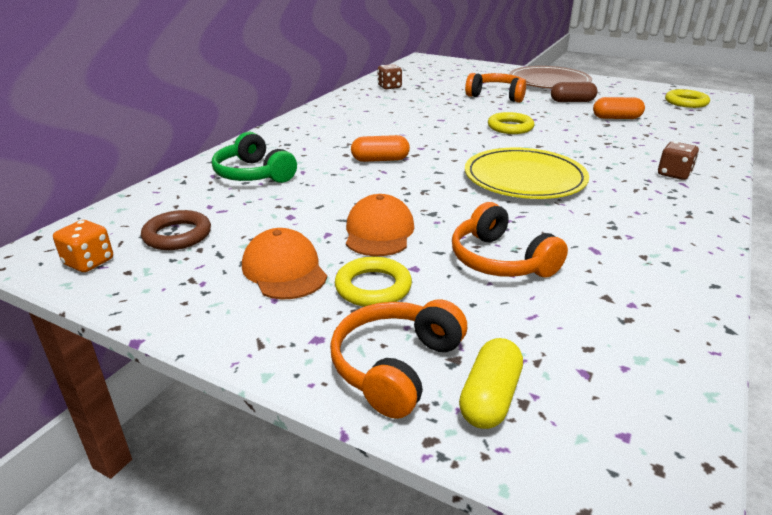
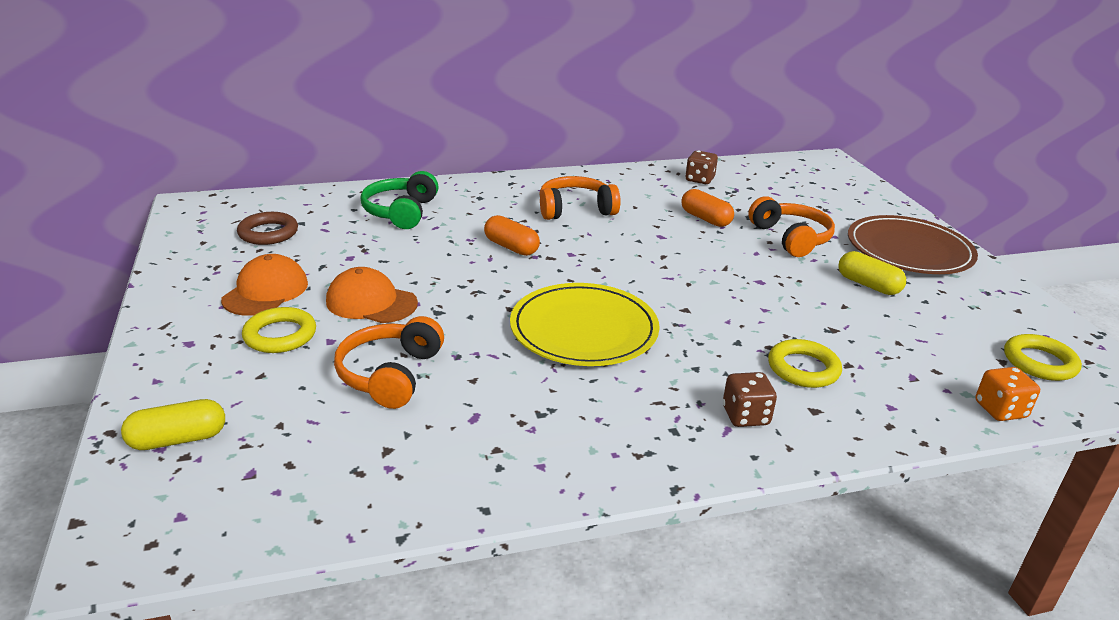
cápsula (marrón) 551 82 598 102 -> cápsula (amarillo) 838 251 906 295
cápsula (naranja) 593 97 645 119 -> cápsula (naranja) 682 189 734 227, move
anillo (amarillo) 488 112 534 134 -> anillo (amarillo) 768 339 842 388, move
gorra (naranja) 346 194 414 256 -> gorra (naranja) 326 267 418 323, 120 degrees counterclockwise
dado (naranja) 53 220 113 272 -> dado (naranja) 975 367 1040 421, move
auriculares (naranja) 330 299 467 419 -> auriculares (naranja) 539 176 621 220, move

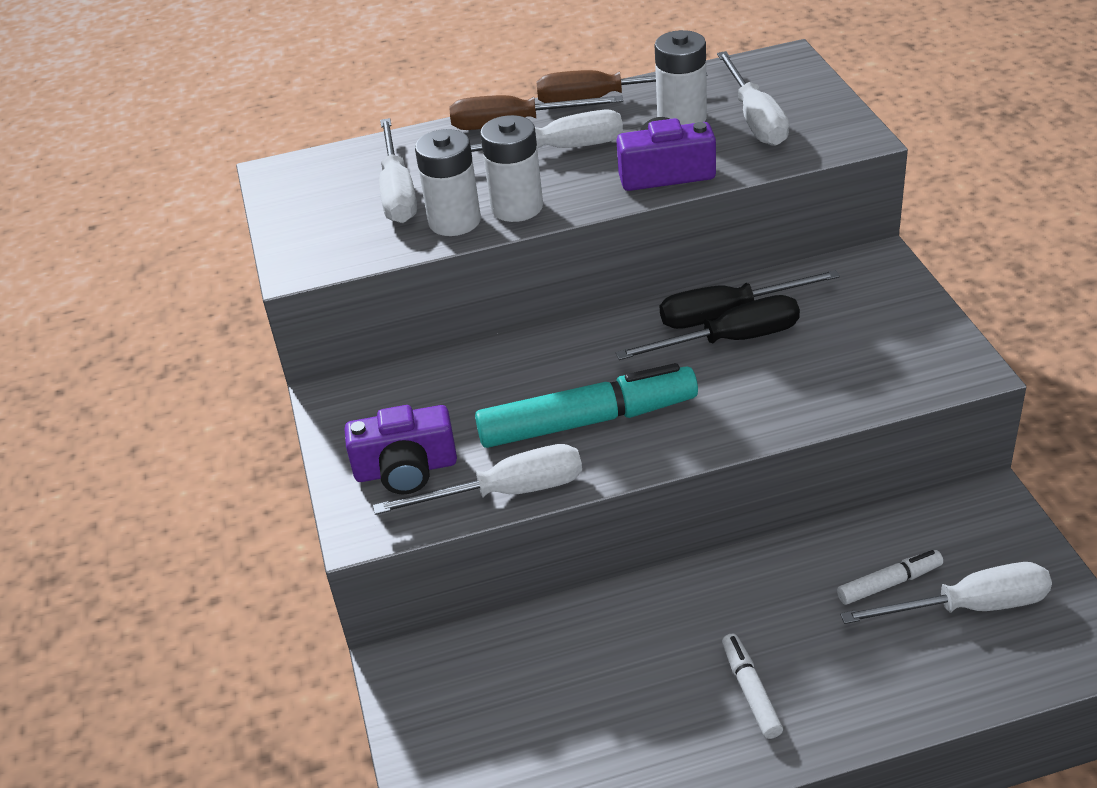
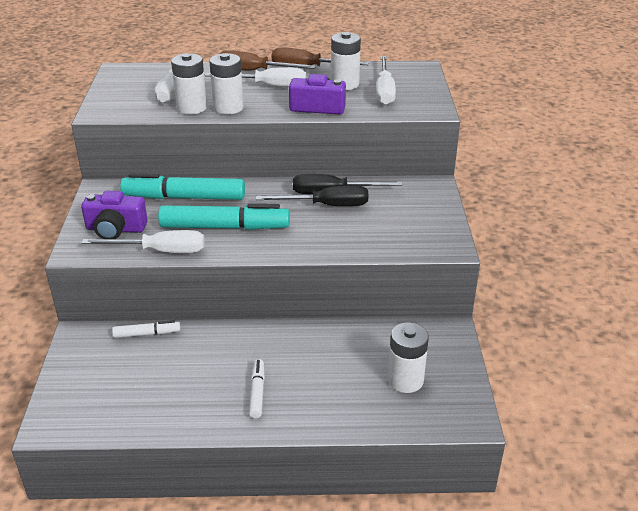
rotulador (blanco) 837 550 943 605 -> rotulador (blanco) 112 320 180 338, move
destornillador (blanco) 840 562 1052 624 -> pila (blanco) 388 322 429 393
none -> rotulador (turquesa) 120 173 245 200

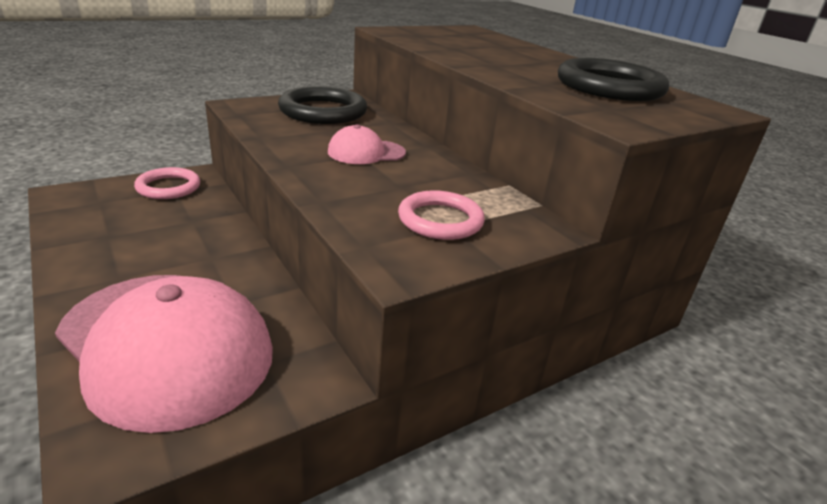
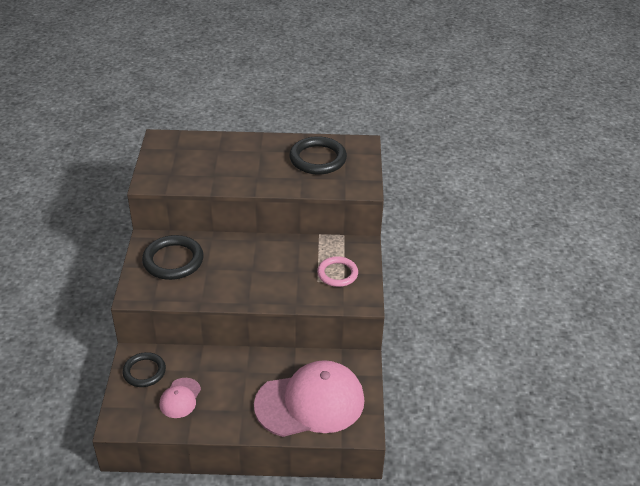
gorra (rosa) 328 124 406 164 -> gorra (rosa) 159 378 201 418, move
anillo (rosa) 134 167 200 199 -> anillo (negro) 123 352 166 387

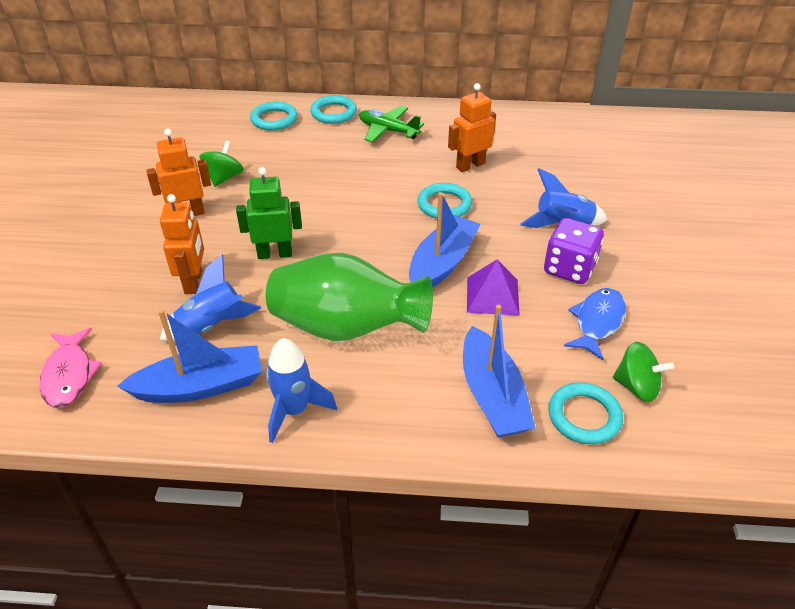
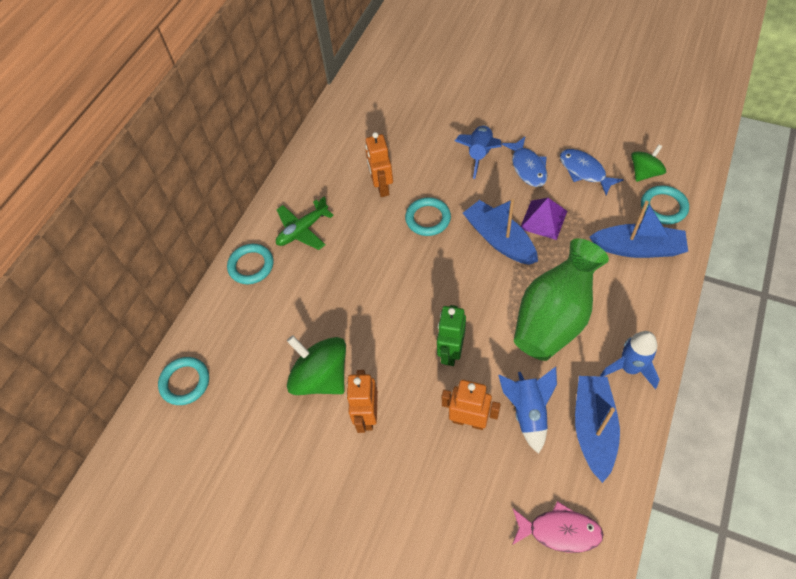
anillo (turquesa) 250 102 297 131 -> anillo (turquesa) 158 357 209 405, move
peonza (verde) 199 140 244 187 -> peonza (verde) 287 335 346 395, x1.66
dado (morado) 544 218 604 284 -> pez (azul) 502 136 547 187

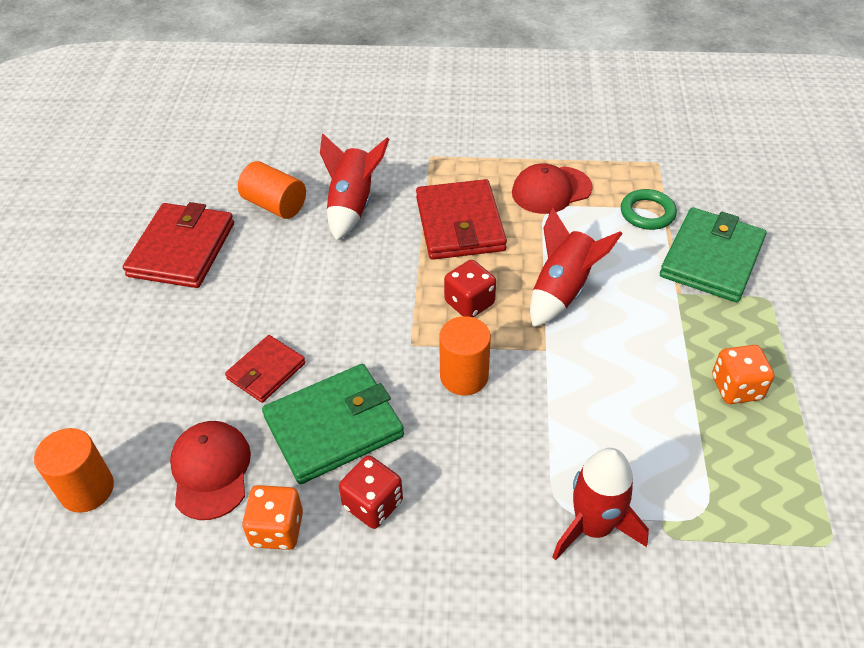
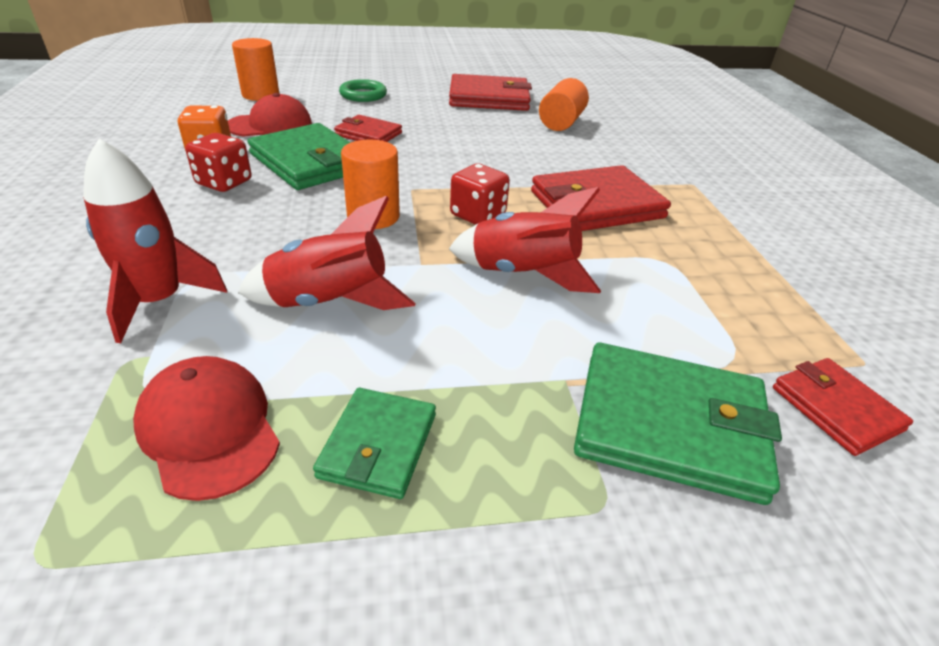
cohete (rojo) 320 133 389 241 -> cohete (rojo) 238 196 416 310, move
gorra (rojo) 512 163 593 214 -> gorra (rojo) 133 356 280 501, move
anillo (verde) 621 189 677 230 -> anillo (verde) 339 79 387 102, move
dado (naranja) 712 345 774 404 -> cartera (verde) 313 388 436 499
none -> cartera (rojo) 773 358 913 456

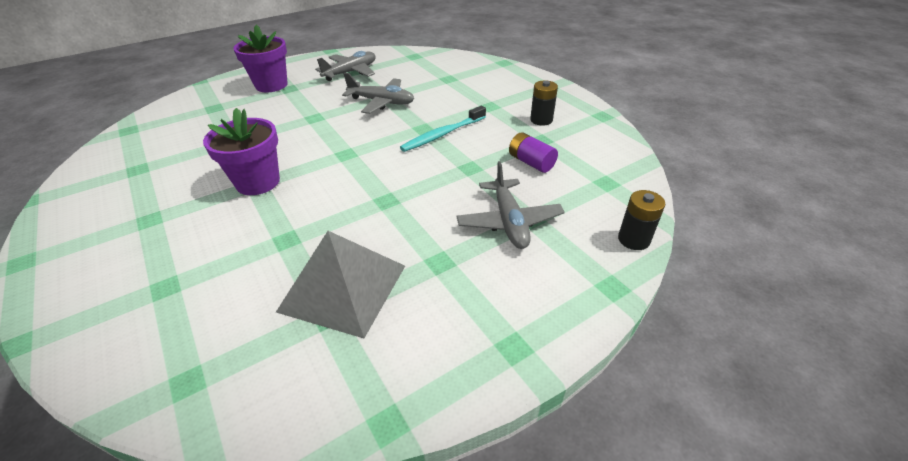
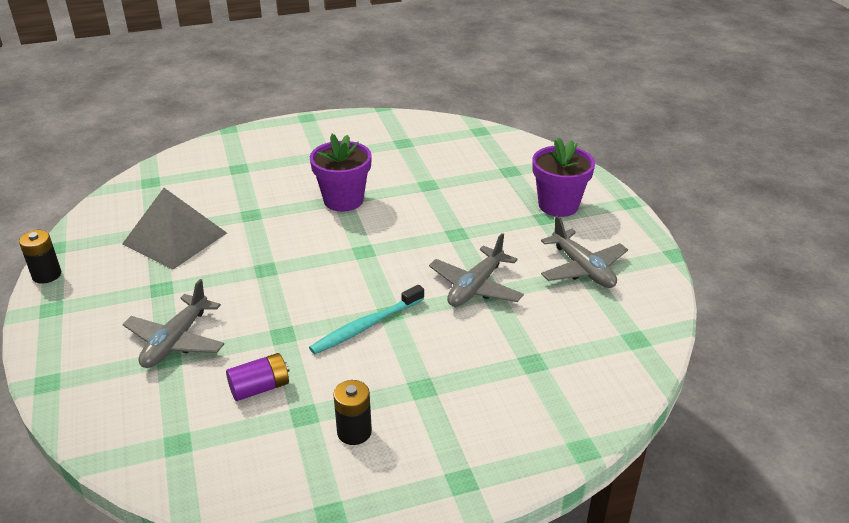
cepillo de dientes (turquesa) 400 106 486 152 -> cepillo de dientes (turquesa) 309 285 424 354, 105 degrees counterclockwise
avión (gris) 456 161 565 249 -> avión (gris) 123 279 224 368, 75 degrees counterclockwise
pila (negro) 618 190 666 250 -> pila (negro) 19 230 61 284, move

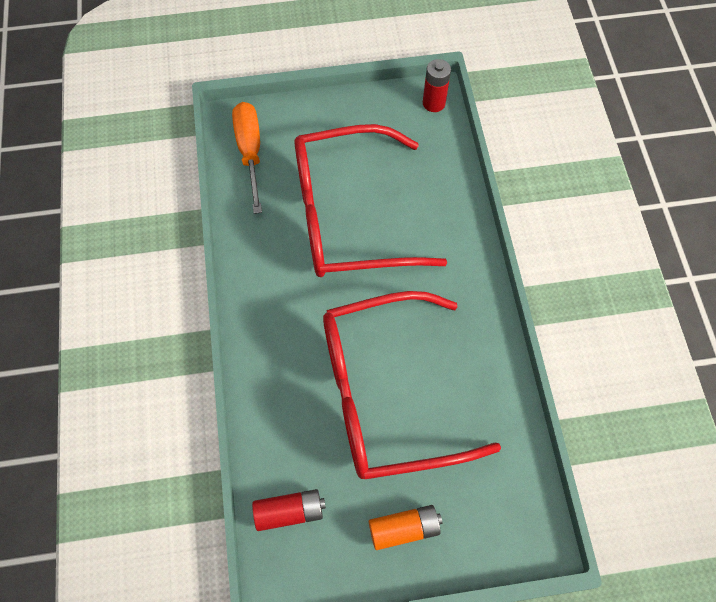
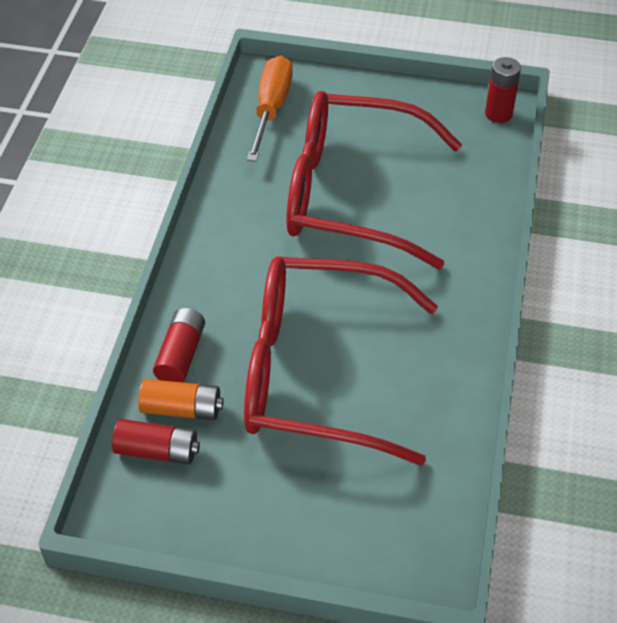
pila (naranja) 369 505 442 550 -> pila (naranja) 138 379 224 420, move
none -> pila (rojo) 153 308 205 382

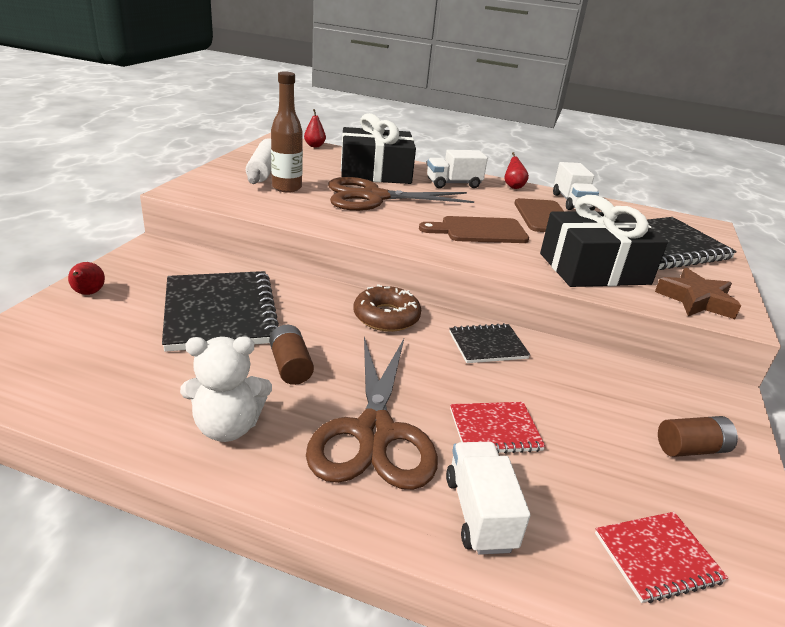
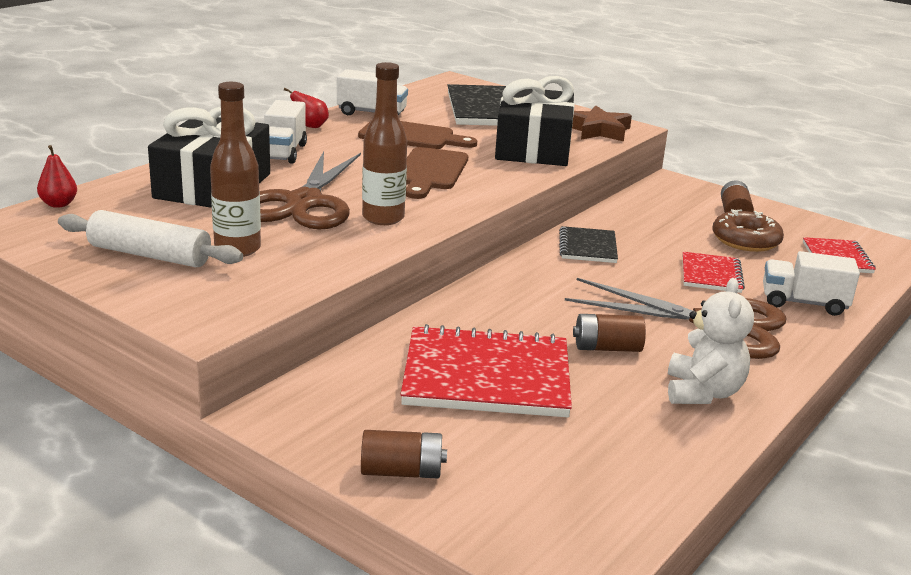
pera (rojo) 68 262 105 295 -> pila (marrón) 361 430 447 478
cuaderno (negro) 162 271 279 352 -> cuaderno (rojo) 400 324 572 417
rosquilla (marrón) 353 284 421 332 -> rosquilla (marrón) 712 209 784 252, move
none -> botella (marrón) 362 62 407 225

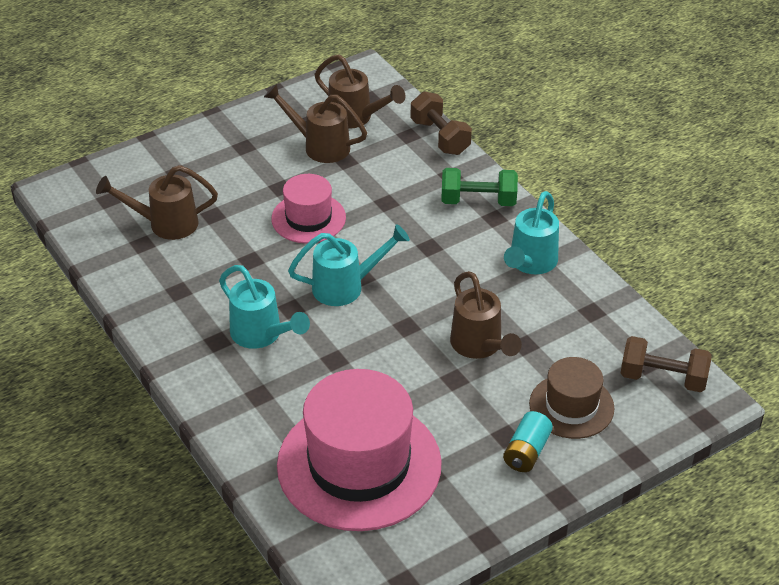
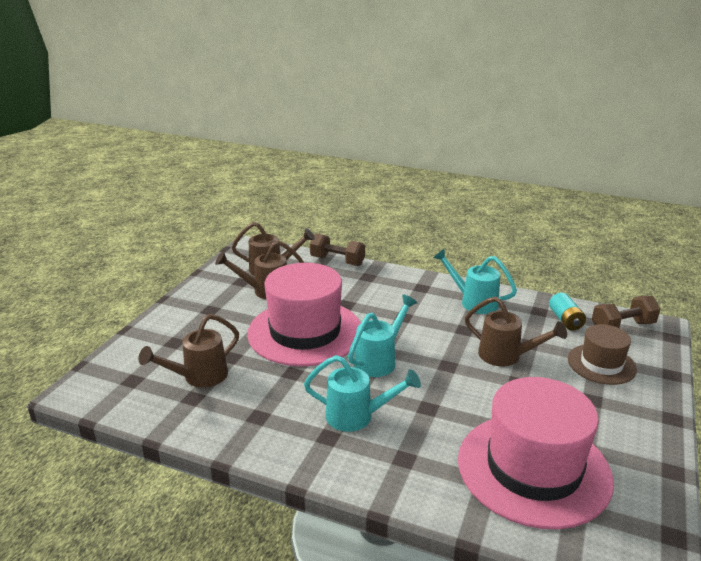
mancuerna (verde) 441 168 518 206 -> none
sombrero (rosa) 271 174 346 244 -> sombrero (rosa) 247 263 361 367, x1.87
regadera (turquesa) 504 191 559 274 -> regadera (turquesa) 433 249 517 314, 135 degrees clockwise
pila (turquesa) 503 411 553 472 -> pila (turquesa) 549 292 586 330, move

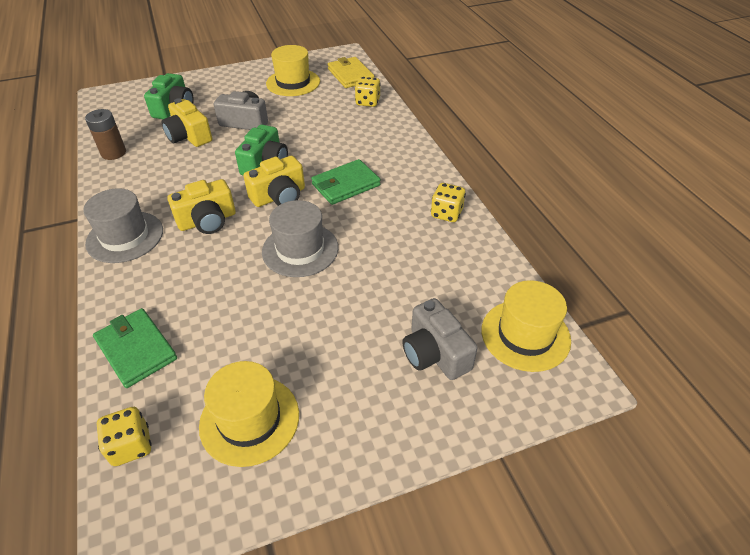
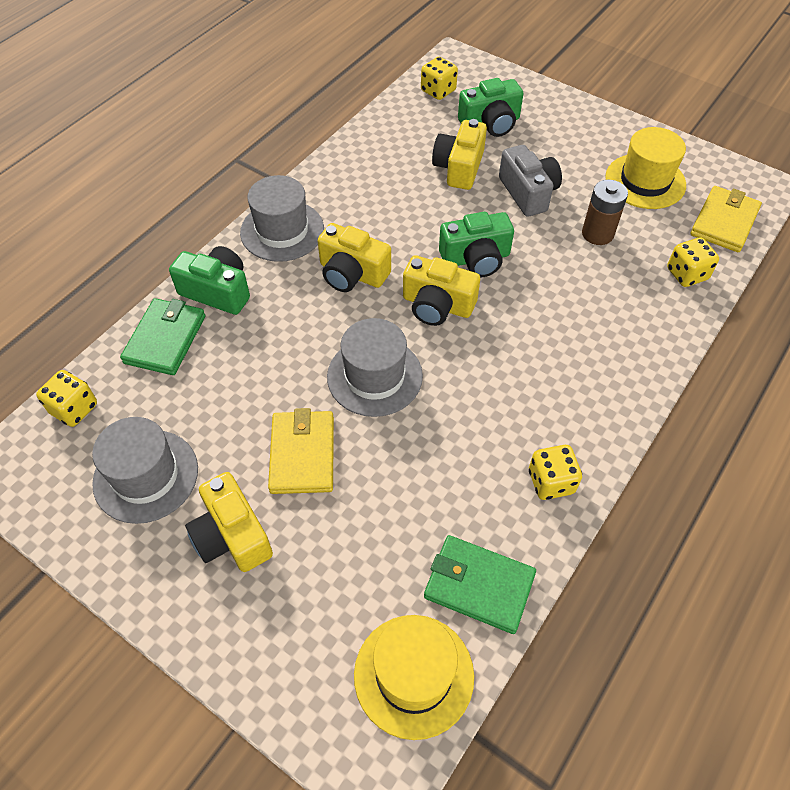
pila (marrón) 85 109 126 160 -> pila (marrón) 582 180 628 245, move
cartera (verde) 311 159 381 205 -> cartera (verde) 424 535 536 634, move
cámara (gris) 402 298 478 380 -> none
sombrero (amarillo) 199 361 299 467 -> sombrero (gris) 92 417 198 524
none -> dado (amarillo) 421 57 458 100
none -> cámara (verde) 169 246 250 315
none -> cartera (amarillo) 268 408 334 494
none -> cámara (amarillo) 185 472 273 572

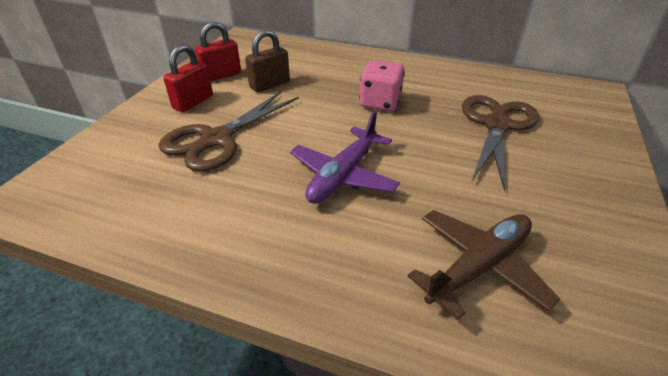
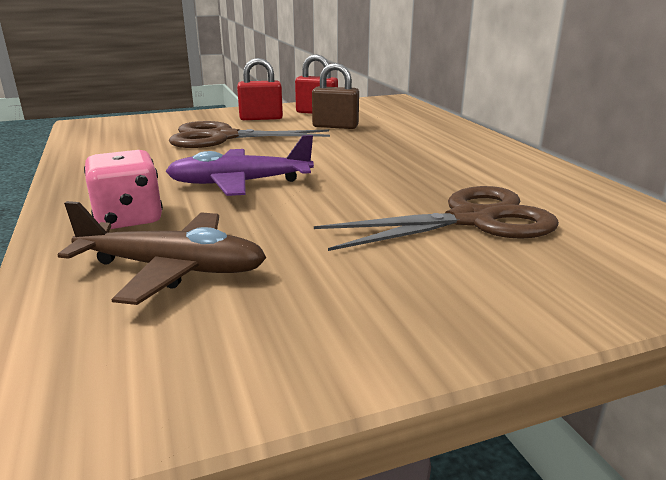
dado (rosa) 359 60 405 112 -> dado (rosa) 84 150 163 229, move

